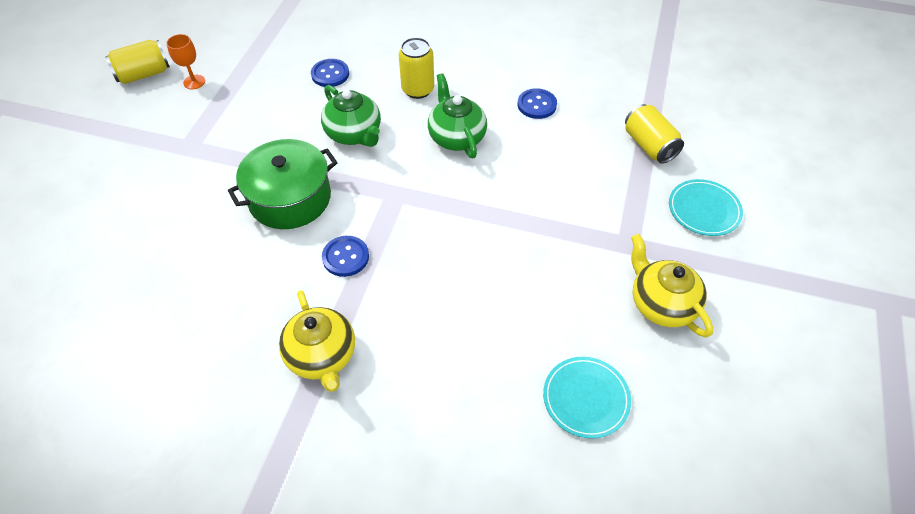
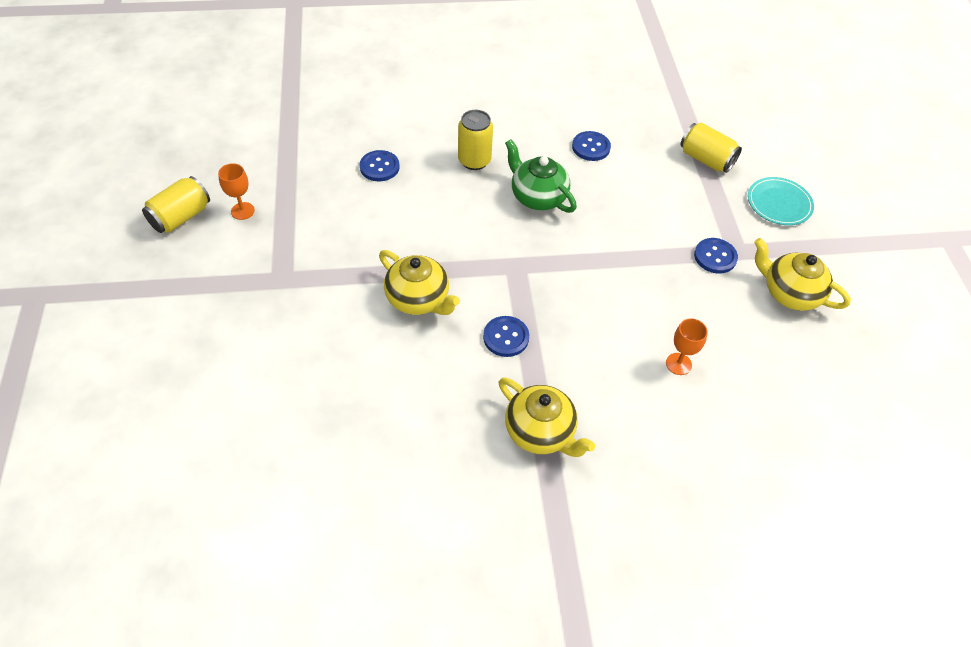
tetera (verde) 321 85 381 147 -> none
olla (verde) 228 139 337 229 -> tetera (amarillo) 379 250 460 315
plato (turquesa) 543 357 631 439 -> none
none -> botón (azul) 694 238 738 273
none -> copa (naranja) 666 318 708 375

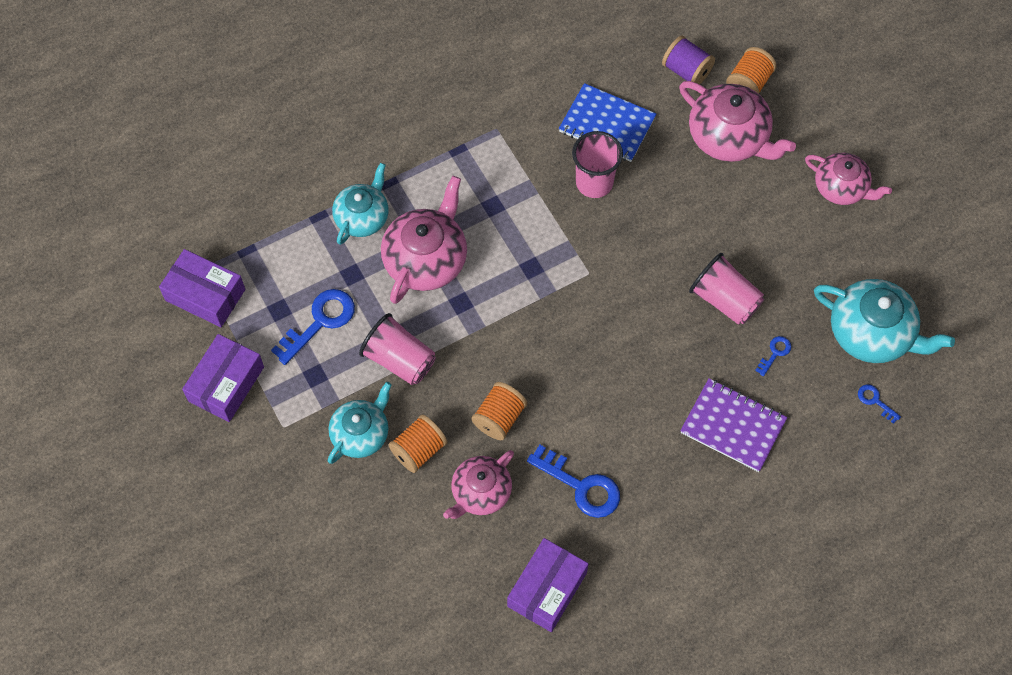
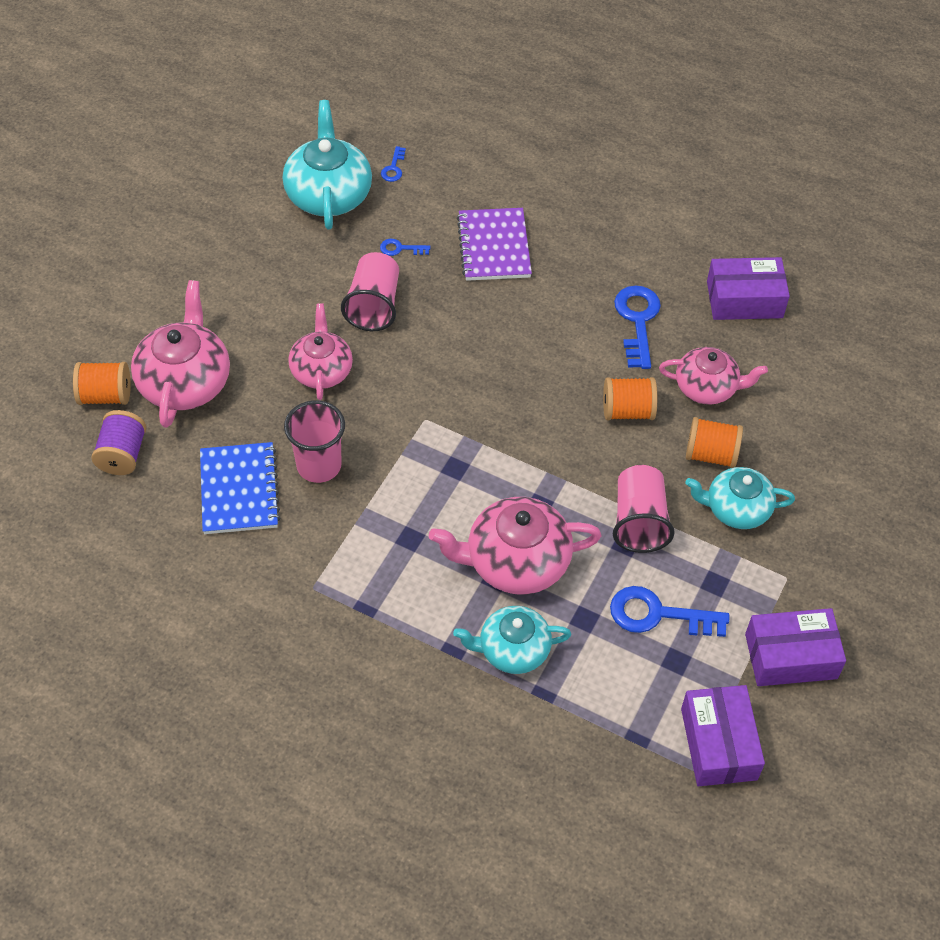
tetera (rosa) 805 153 892 205 -> tetera (rosa) 288 303 353 400, move

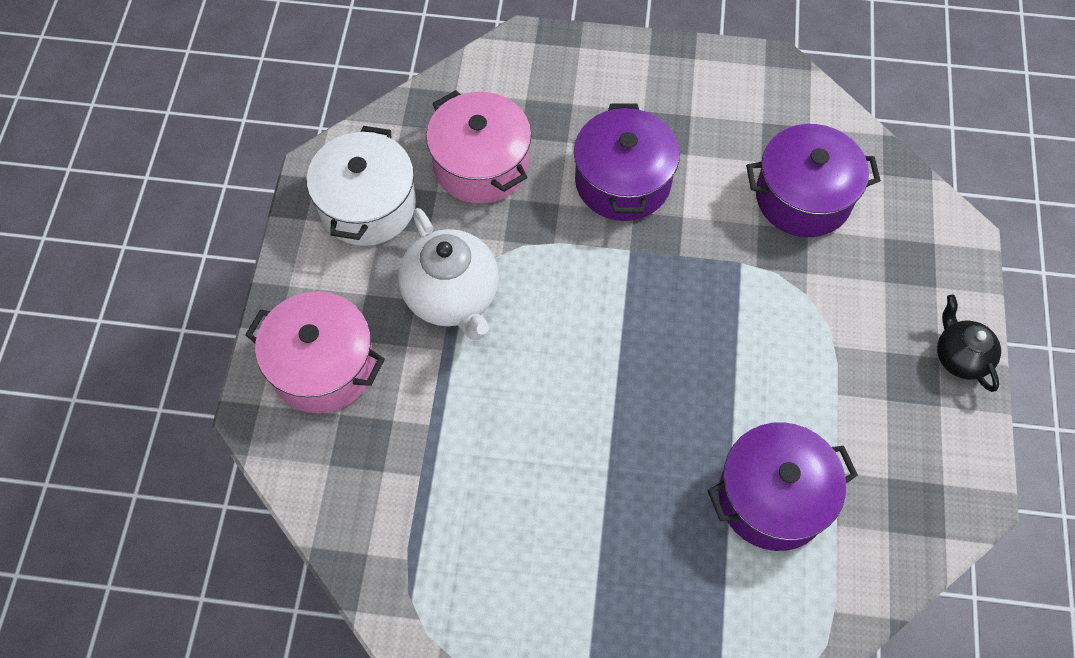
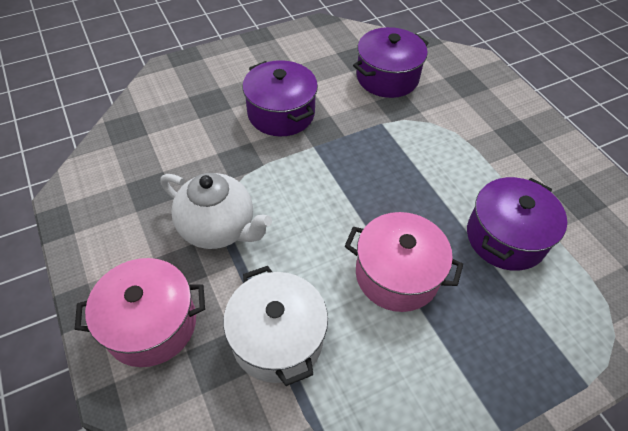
olla (rosa) 426 90 531 204 -> olla (rosa) 345 212 463 312, move
olla (blanco) 307 126 416 246 -> olla (blanco) 223 266 328 386, move
tetera (negro) 937 295 1001 392 -> none

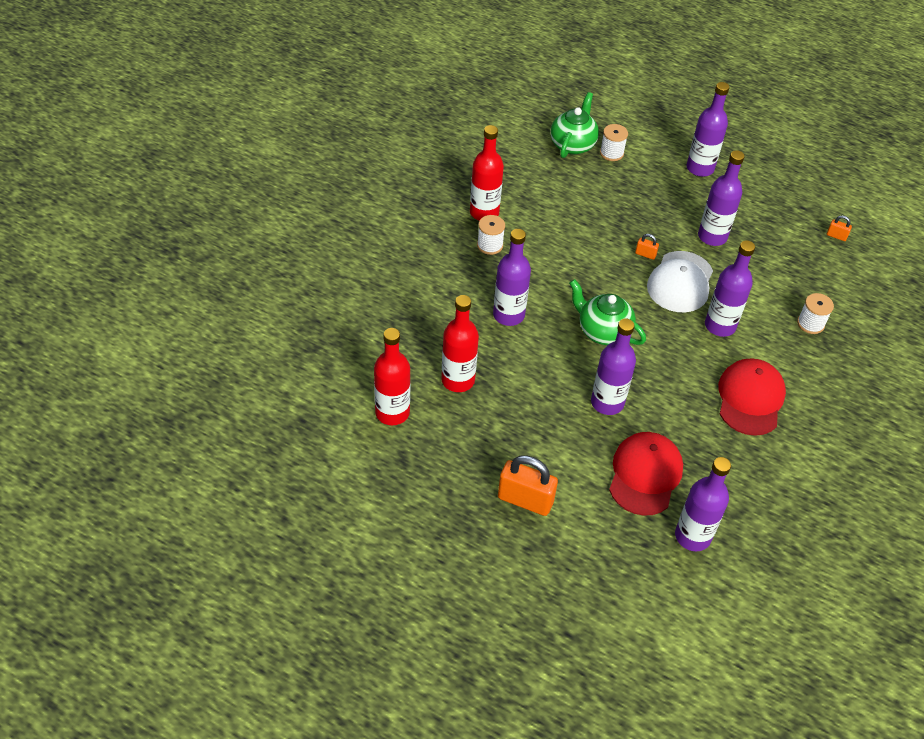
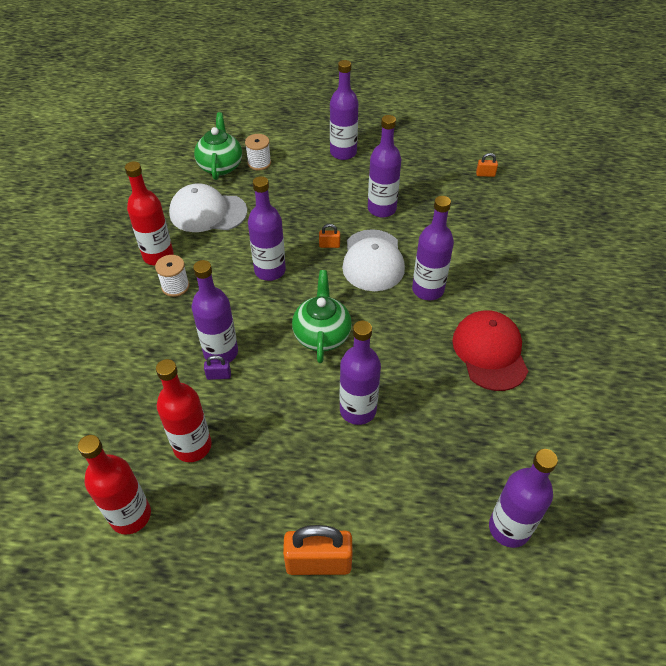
tetera (verde) 569 279 646 345 -> tetera (verde) 292 270 352 363, 75 degrees clockwise
carrete (blanco) 797 293 834 334 -> none
gorra (rojo) 609 432 683 516 -> none
none -> botella (morado) 248 176 286 281
none -> gorra (blanco) 169 183 247 232
none -> candado (morado) 204 355 231 380

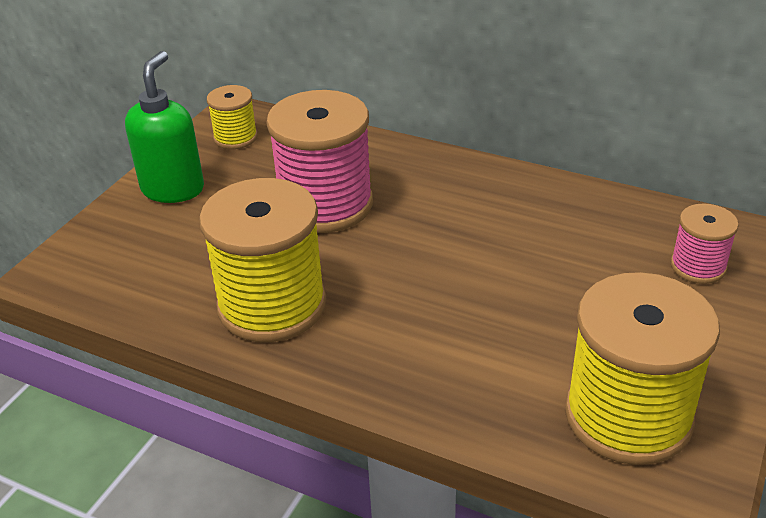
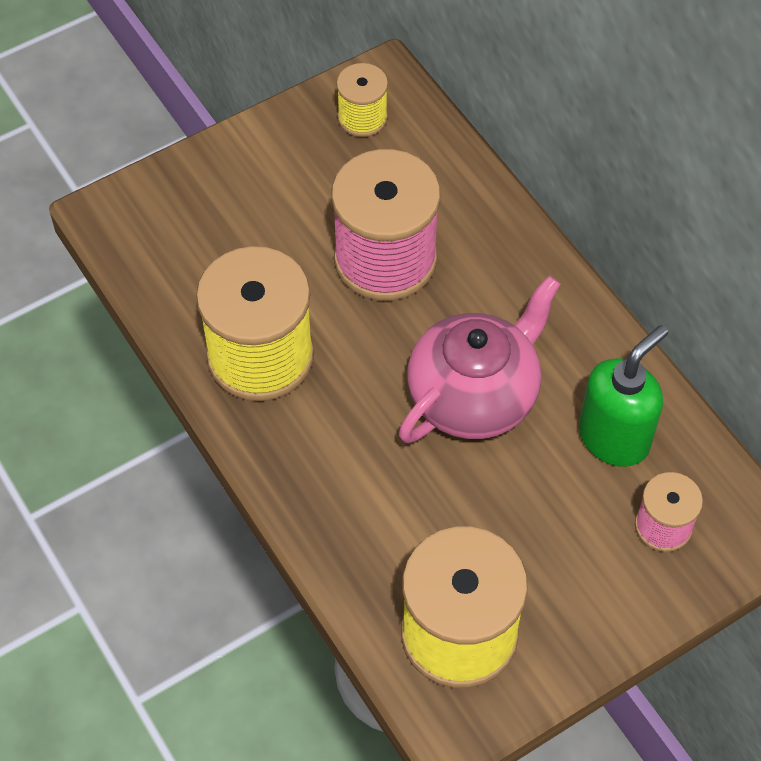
dispensador de jabón (verde) 125 51 204 203 -> dispensador de jabón (verde) 579 325 668 467, move
none -> tetera (rosa) 399 276 560 443

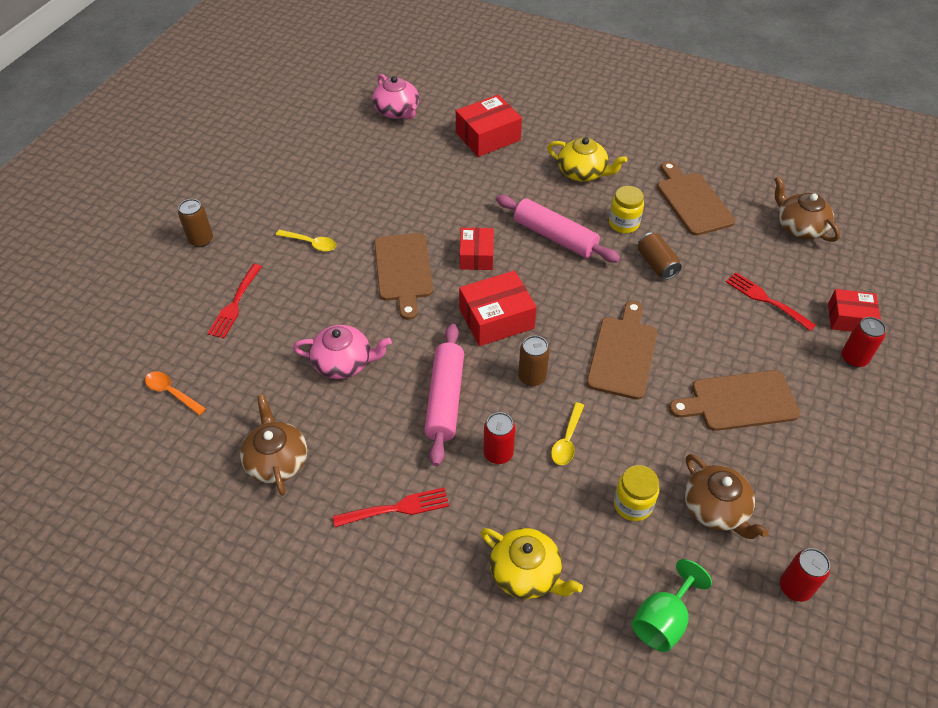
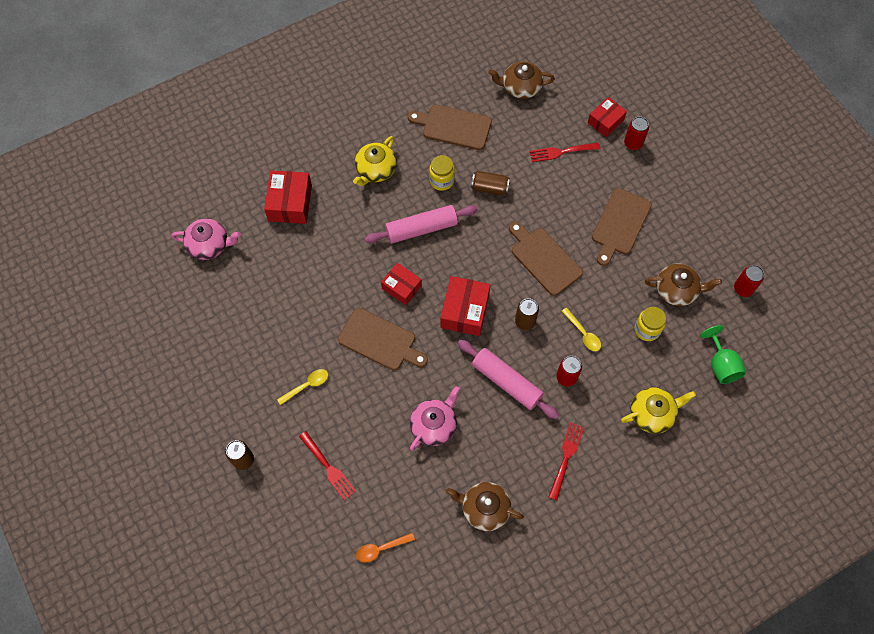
tetera (amarillo) 547 137 627 182 -> tetera (amarillo) 353 136 397 186, 150 degrees clockwise

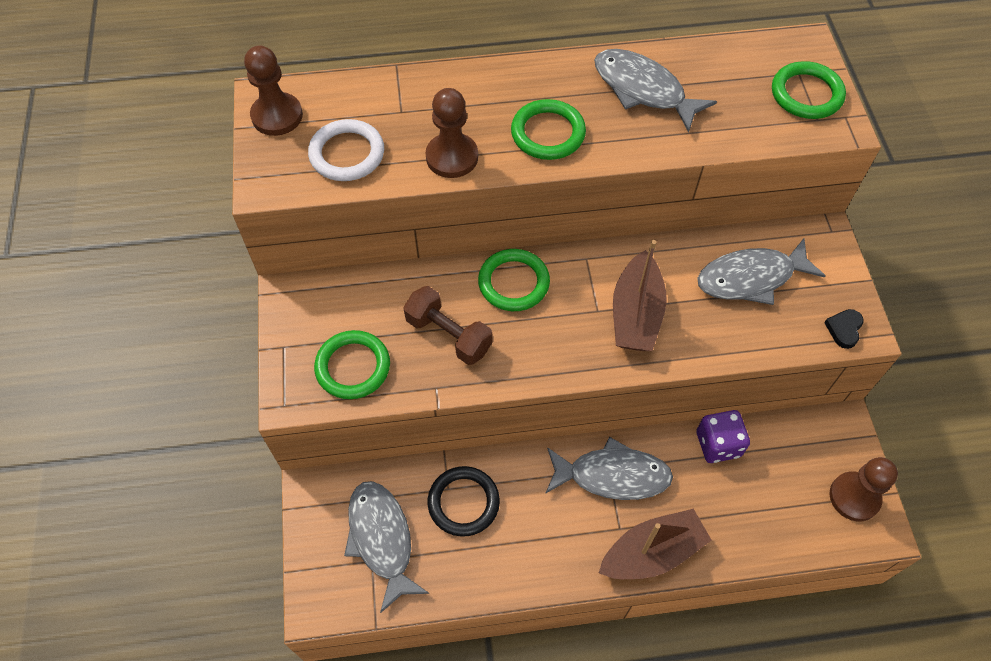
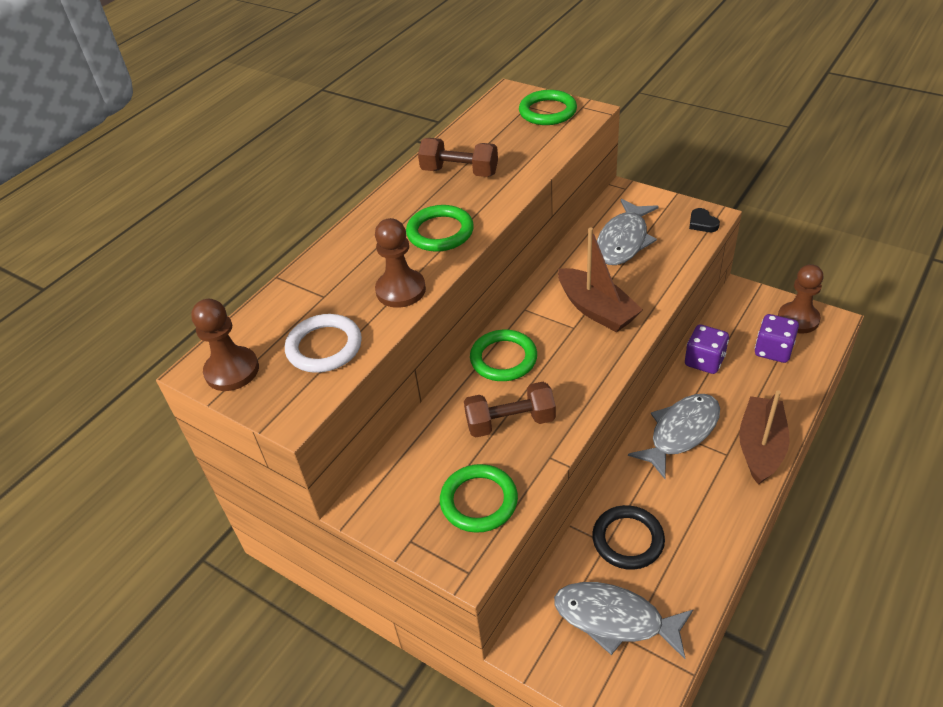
pez (gris) 594 49 717 133 -> mancuerna (marrón) 418 138 498 177
none -> dado (morado) 755 314 799 363

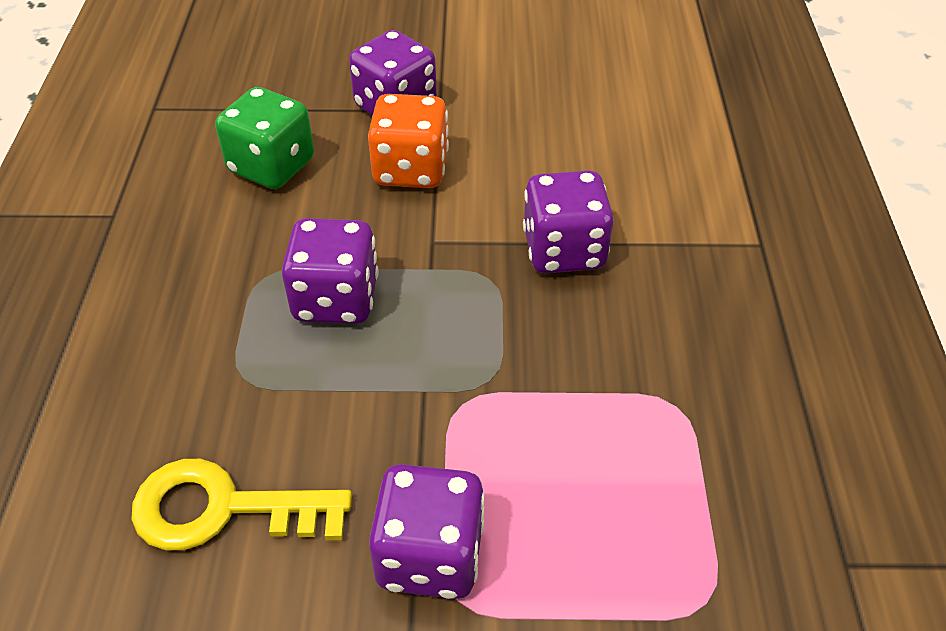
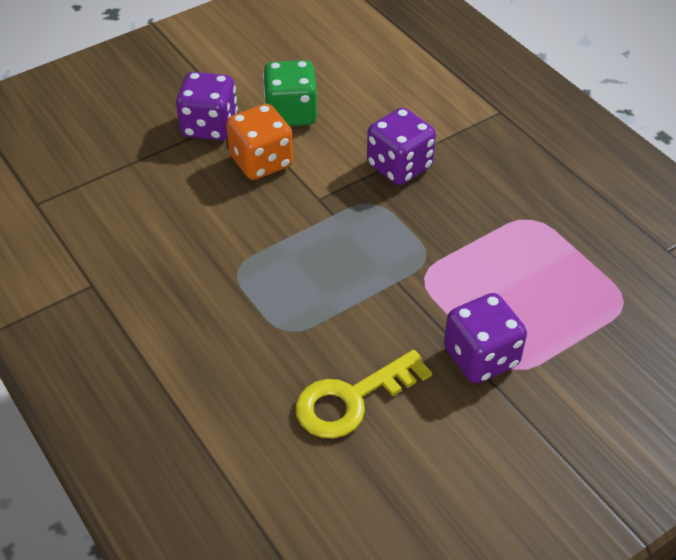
dado (verde) 215 87 314 189 -> dado (verde) 263 60 317 126, move
dado (morado) 282 218 378 324 -> none

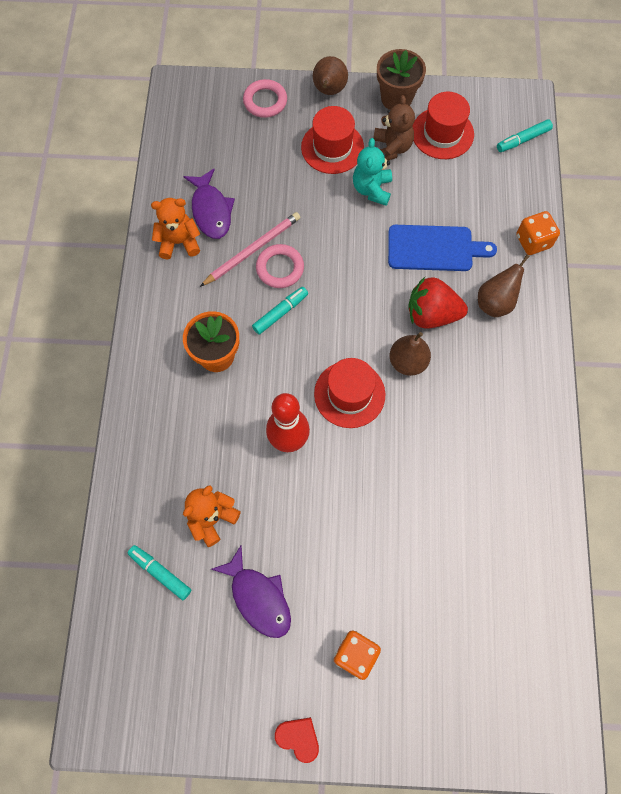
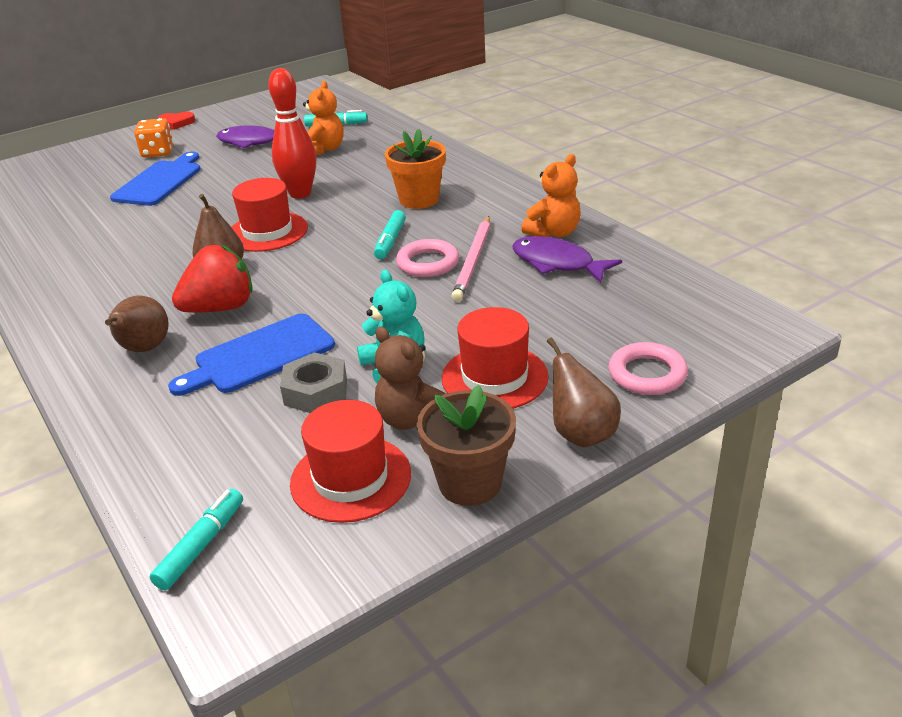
dado (naranja) 516 211 560 255 -> none
none -> tabla de cortar (azul) 110 152 201 206
none -> tuerca (gris) 280 352 347 413

